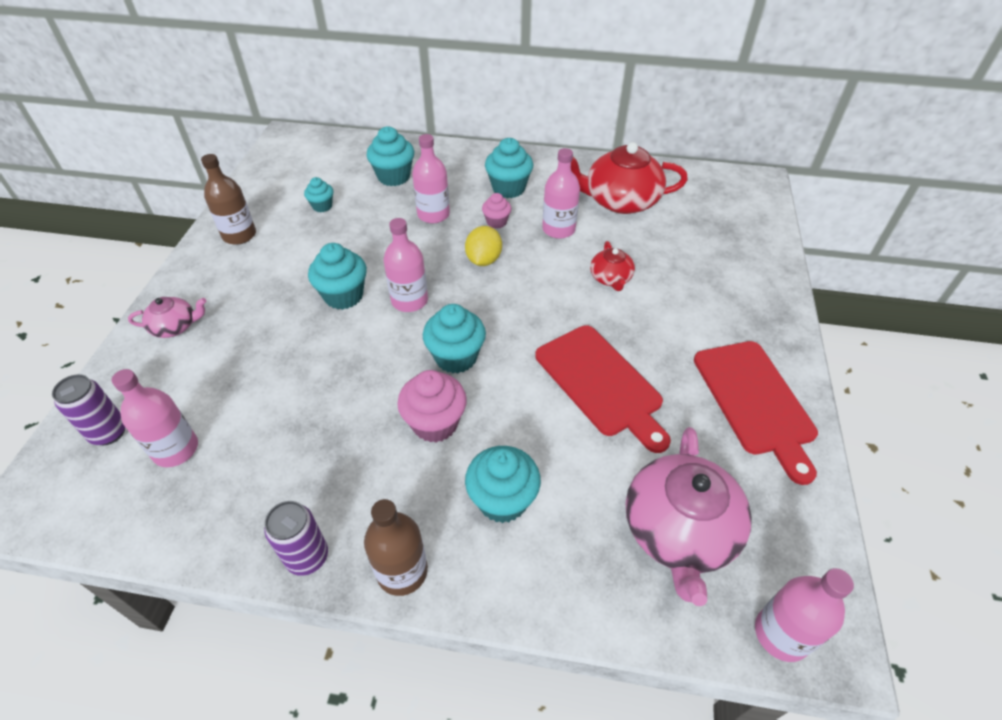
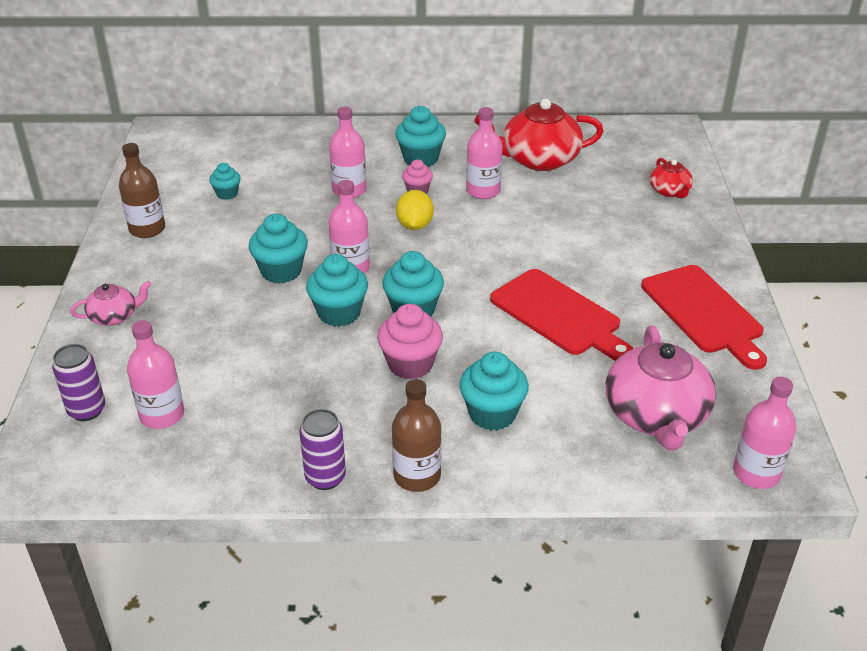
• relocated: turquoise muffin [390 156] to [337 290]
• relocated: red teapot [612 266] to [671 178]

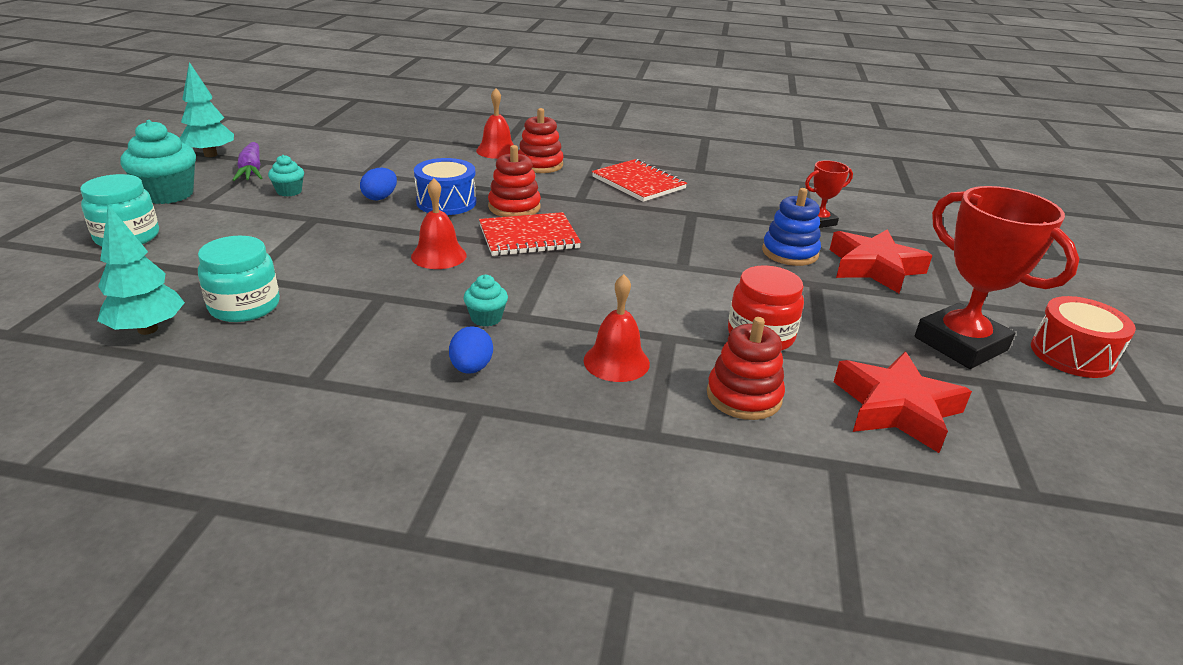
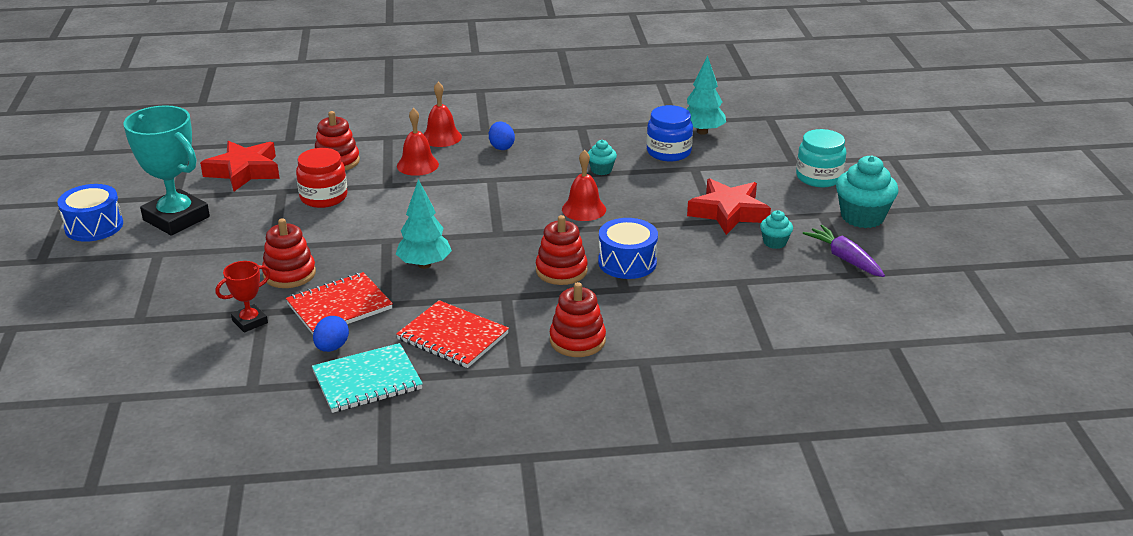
• relocated: turquoise toy tree [207 109] to [424 224]
• relocated: red school bell [495 123] to [442 114]
• relocated: royal blue toy egg [378 184] to [331 334]
• colour: red trophy [997 277] to turquoise trophy [166 170]
• colour: royal blue ring stacker [791 227] to red ring stacker [289 253]
• relocated: red notepad [530 234] to [339 303]
• relocated: red five-pointed star [881 261] to [729 206]
• colour: turquoise preserve jar [239 279] to royal blue preserve jar [670 133]
• relocated: turquoise muffin [485 301] to [602 157]
• colour: red toy drum [1083 337] to royal blue toy drum [90 213]
• appeared: turquoise notepad [367 378]

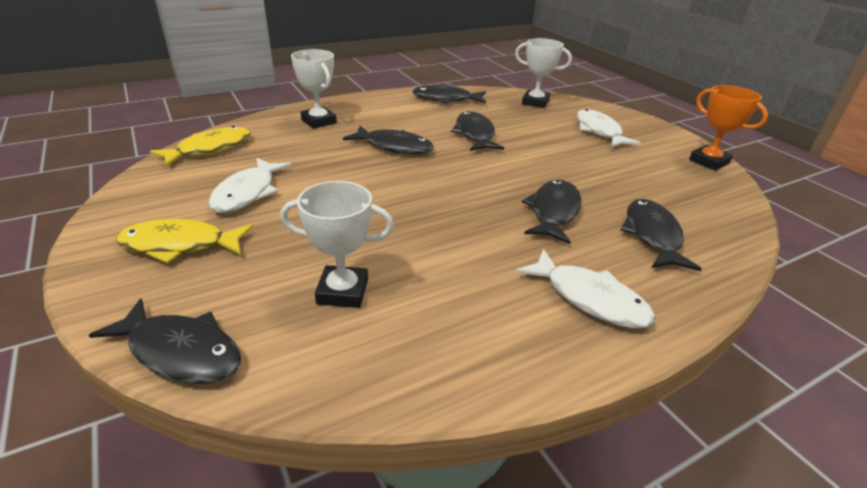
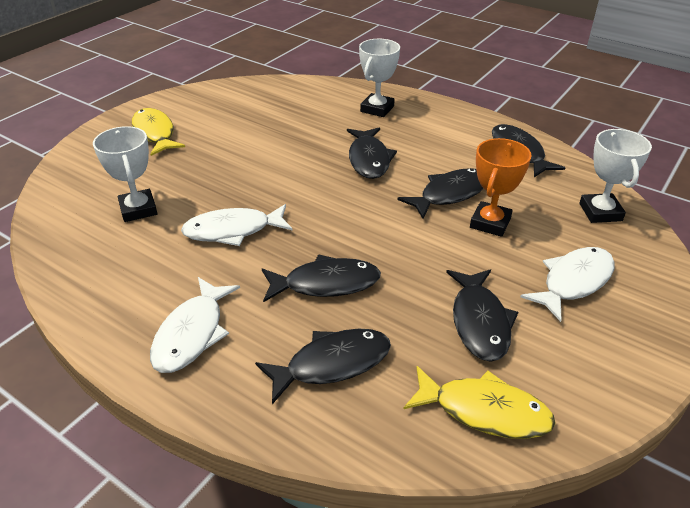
• relocated: orange-coloured trophy [728 128] to [501 187]
• relocated: bright yellow toy fish [200 146] to [479 402]
• relocated: pure white toy fish [249 185] to [237 225]
• relocated: jet-black toy fish [165 341] to [482 315]

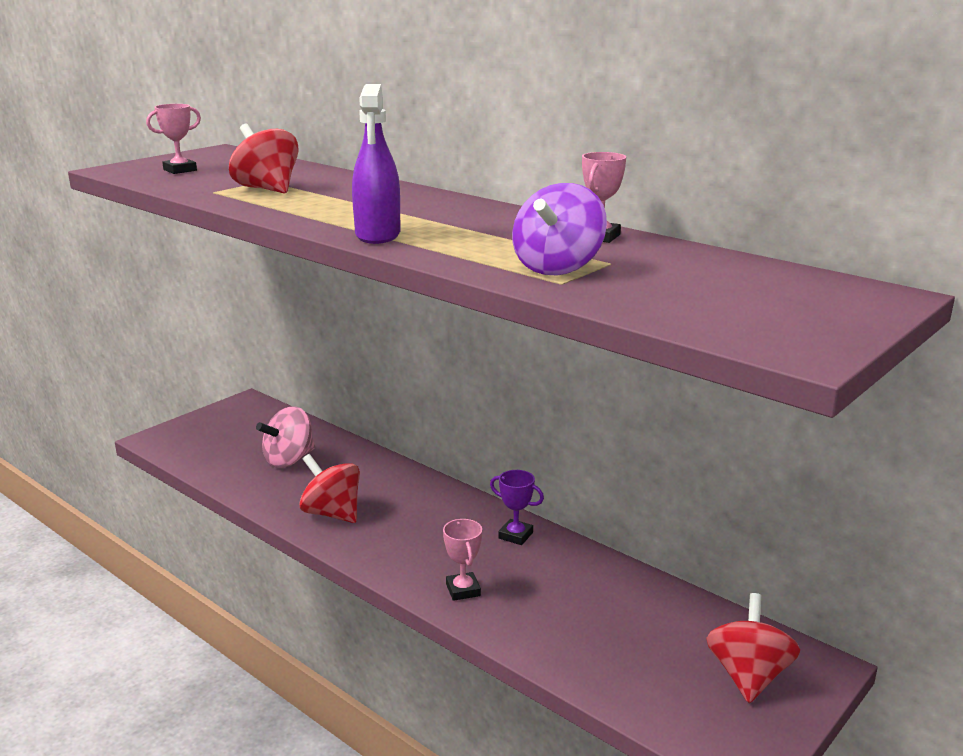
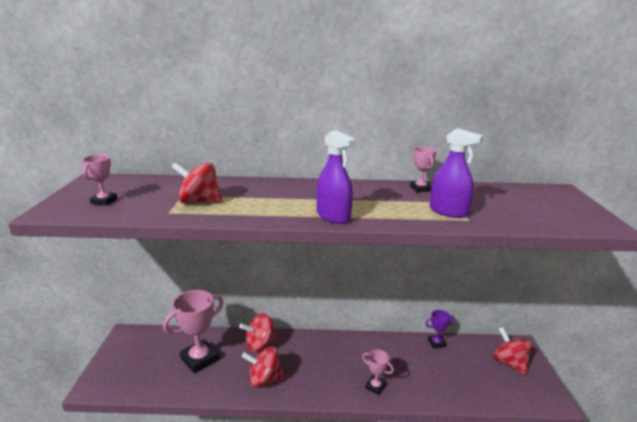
• exchanged: purple spinning top [559 229] to purple spray cleaner [457 173]
• exchanged: rose-pink spinning top [285 437] to rose-pink trophy [193 331]
• relocated: purple trophy [517 507] to [440 329]
• appeared: red spinning top [258 332]

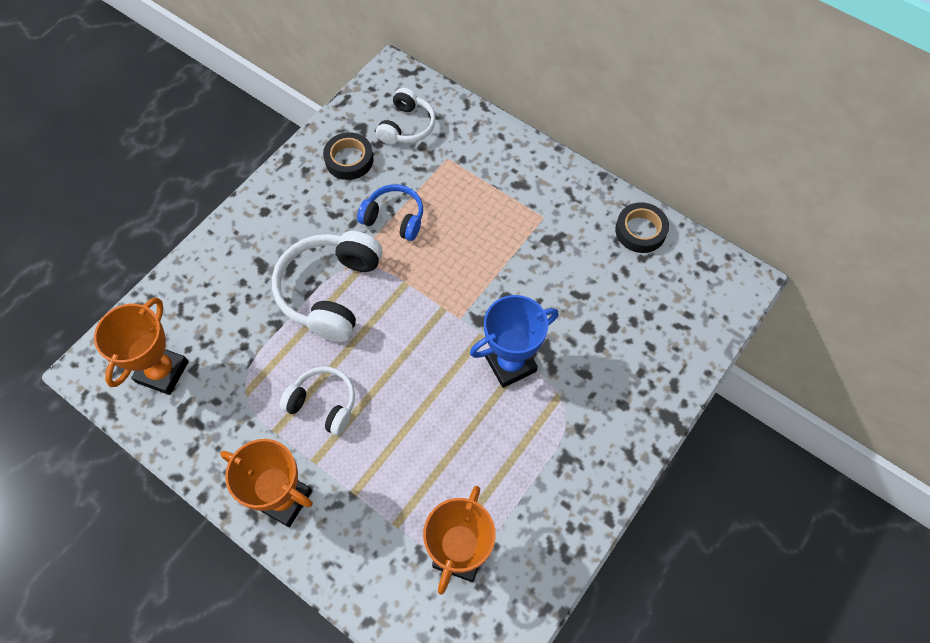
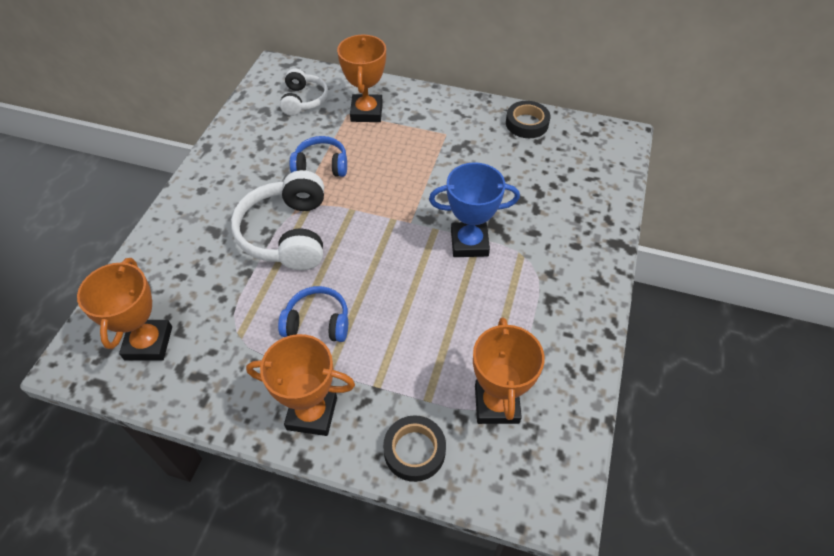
• relocated: jet-black tape [348 156] to [414 448]
• spun: royal blue trophy [514 341] = [474 209] 45 degrees clockwise
• colour: pure white headphones [317 401] to royal blue headphones [313 314]
• appeared: orange-coloured trophy [361 78]

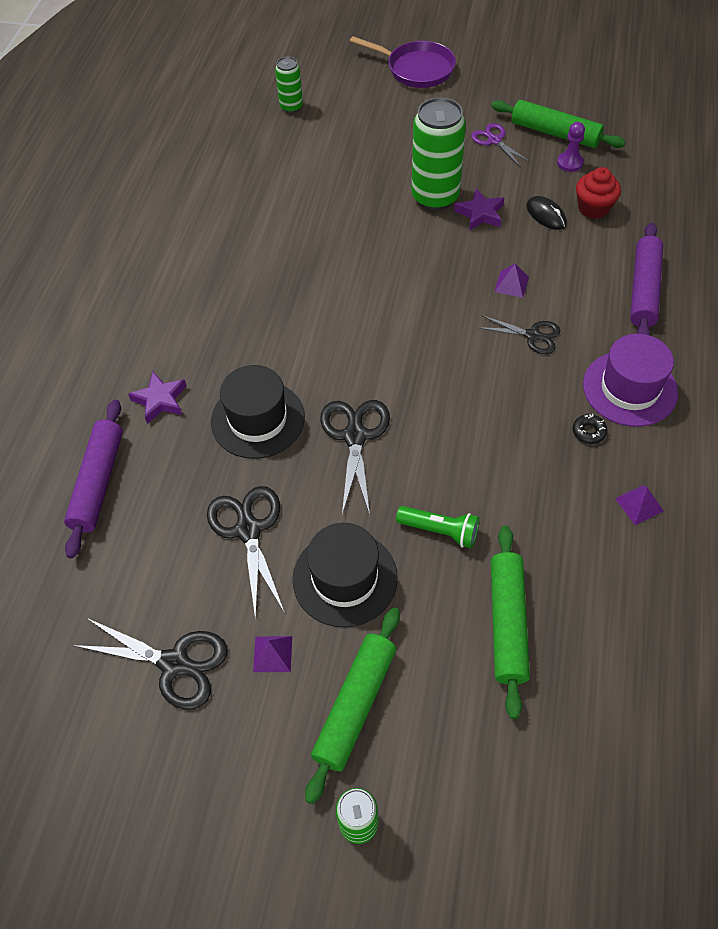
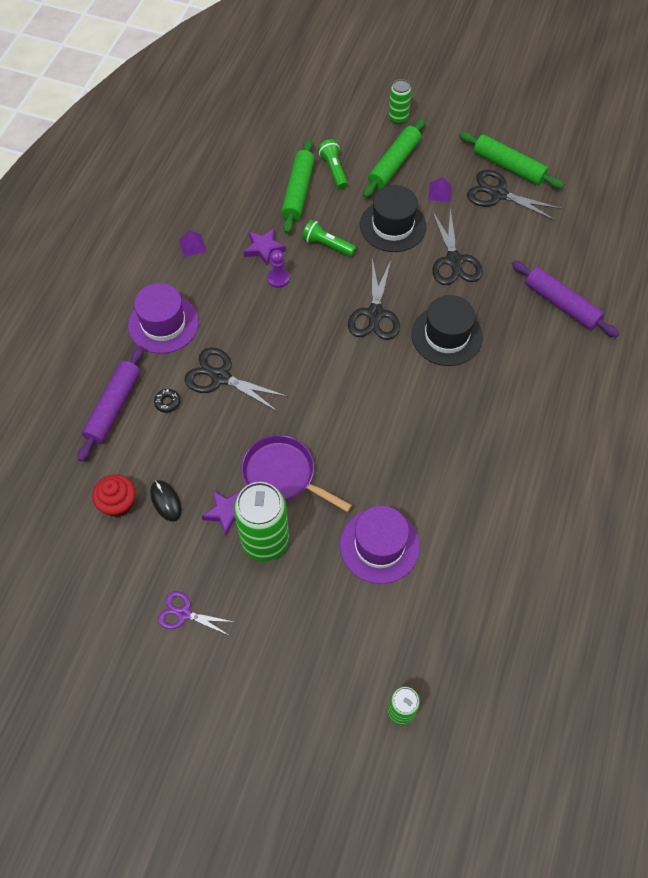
• relocated: purple skillet [403 62] to [296 473]
• relocated: green pastry roller [558 124] to [511 160]
• relocated: purple pawn [571 147] to [278 269]
• spun: purple shears [501 145] = [196 613] 135 degrees clockwise
• missing: purple solid pyramid [511 281]
• size: jet-black shears [519 334] = [236 379] x1.55
• relocated: purple five-pointed star [157 397] to [265 247]
• spun: purple pastry roller [93 478] = [565 299] 60 degrees counterclockwise
• relocated: jet-black glazed donut [590 429] to [167 401]
• appeared: green flashlight [333 164]
• appeared: purple tall hat [380 545]

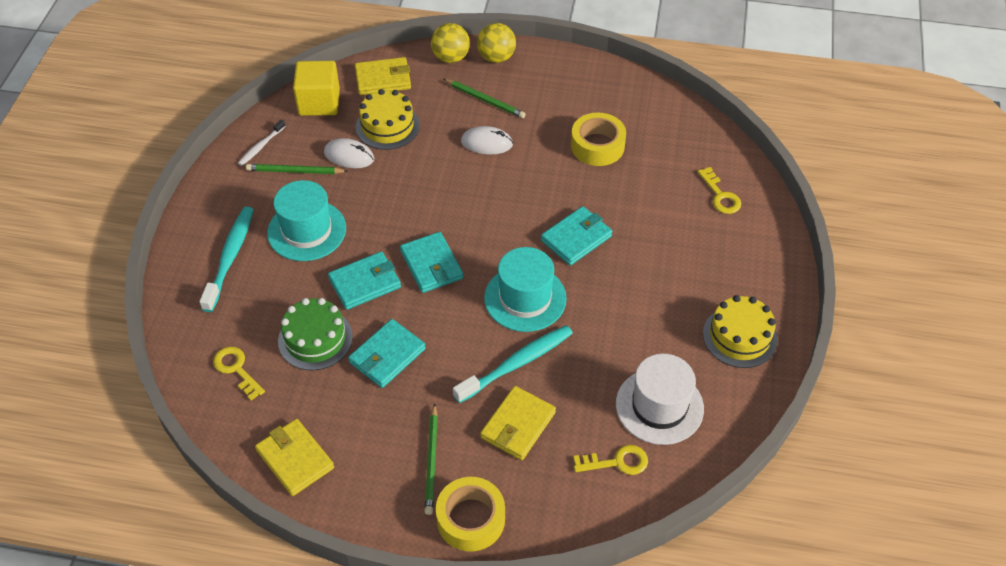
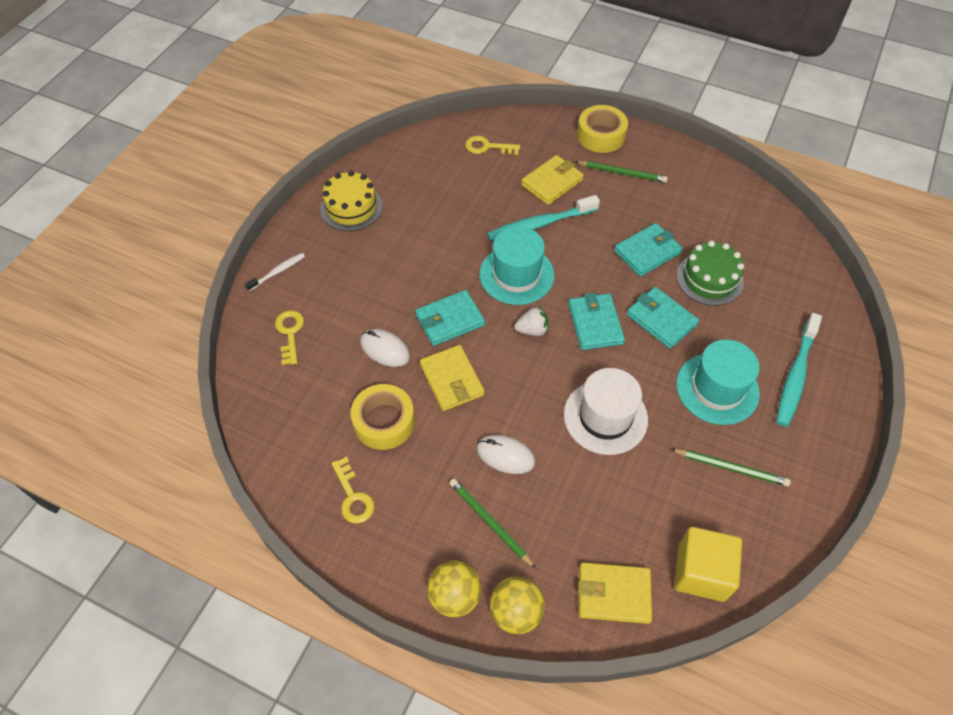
• missing: bright yellow cake [387 119]
• relocated: pure white tooth brush [262 143] to [275 272]
• relocated: pure white PC mouse [349 153] to [385 348]
• spun: turquoise billfold [364 281] = [663 318] 60 degrees clockwise
• relocated: bright yellow door key [239 373] to [353 490]
• relocated: pure white tall hat [660 399] to [606 411]
• spun: green pencil [431 459] = [621 172] 90 degrees clockwise
• relocated: bright yellow billfold [294 457] to [452 378]
• appeared: pure white toy strawberry [531 321]

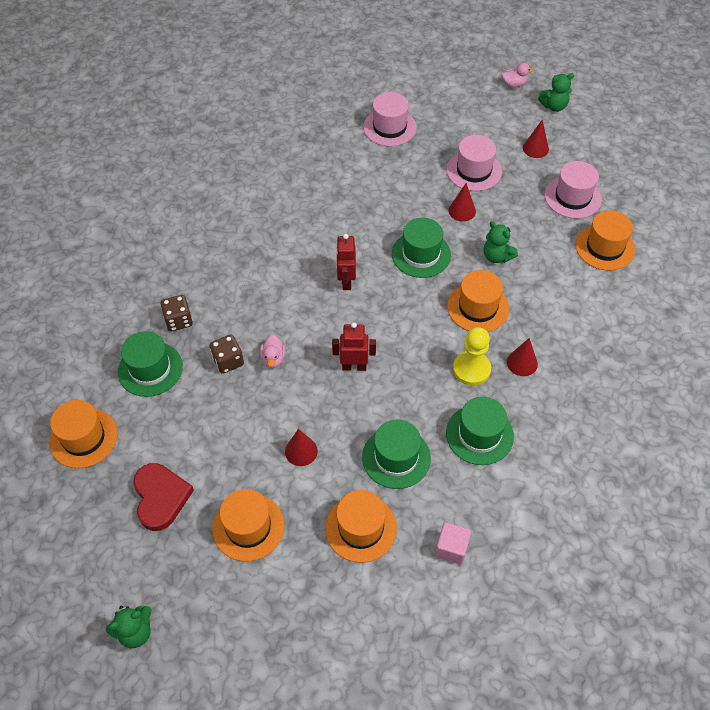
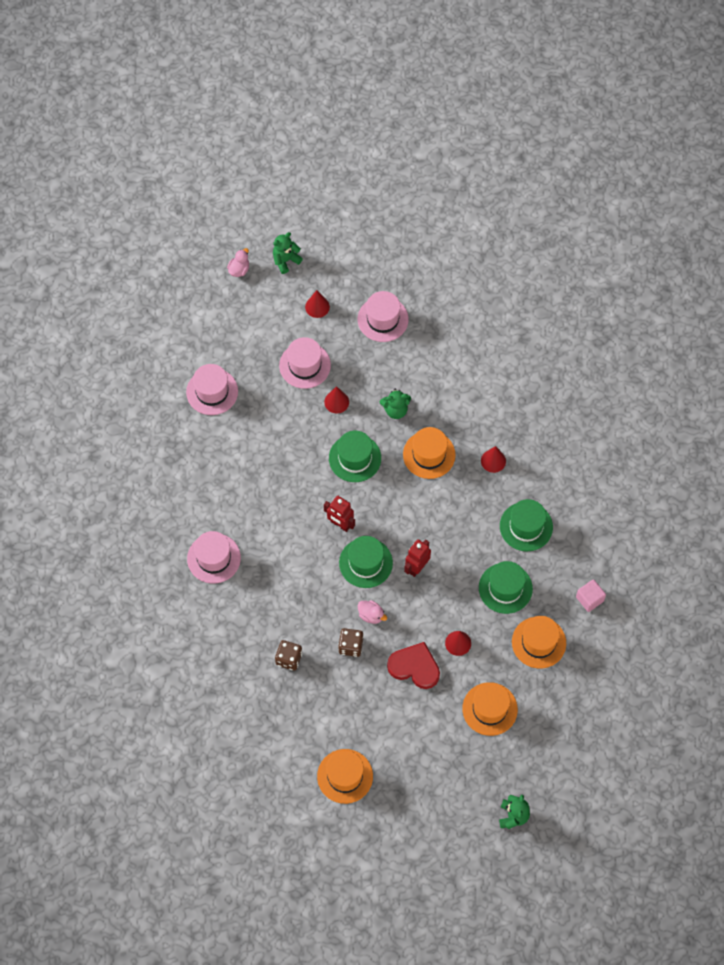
• spun: green teddy [556 92] = [288 253] 150 degrees counterclockwise
• missing: orange-coloured tall hat [605 240]
• missing: bright yellow pawn [472 356]
• relocated: green tall hat [150 364] to [366 562]
• relocated: red love heart [163 497] to [413 665]
• appeared: rose-pink tall hat [214 557]

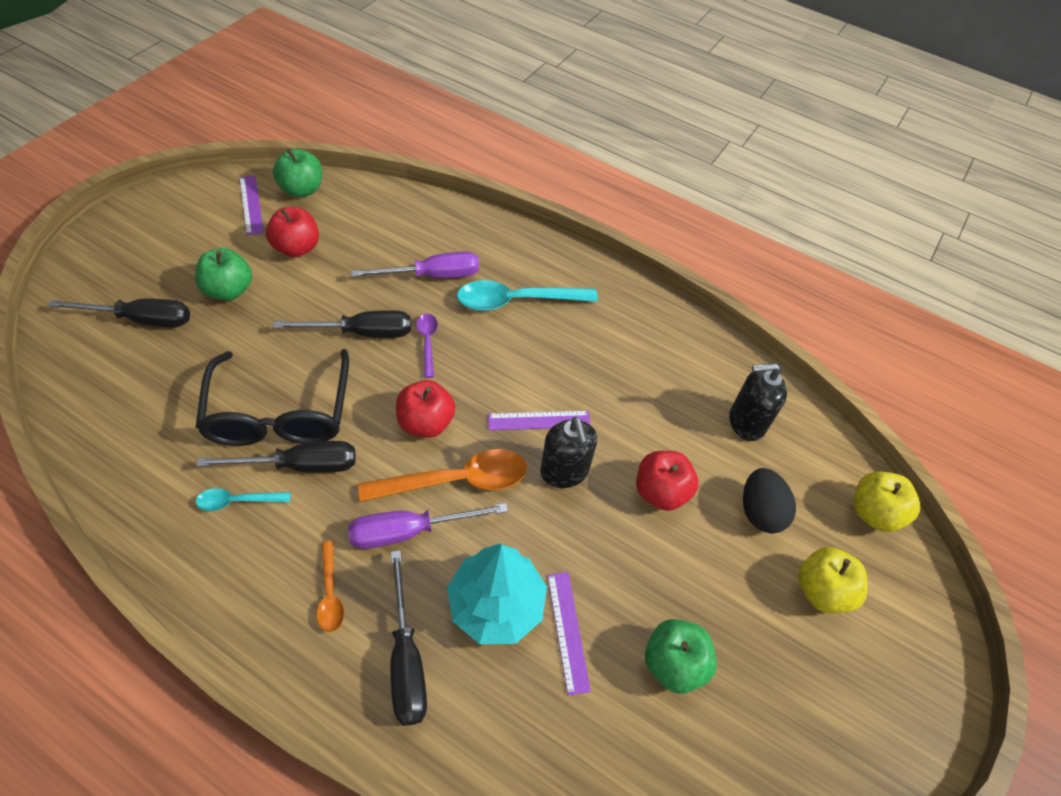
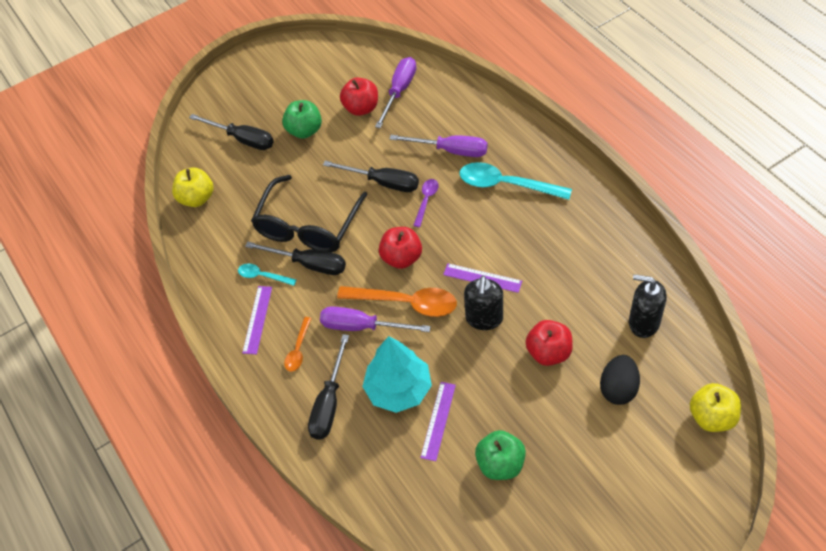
• missing: green apple [297 173]
• relocated: purple straightedge [252 205] to [257 320]
• relocated: bright yellow apple [832 580] to [193 187]
• appeared: purple screwdriver [395 92]

